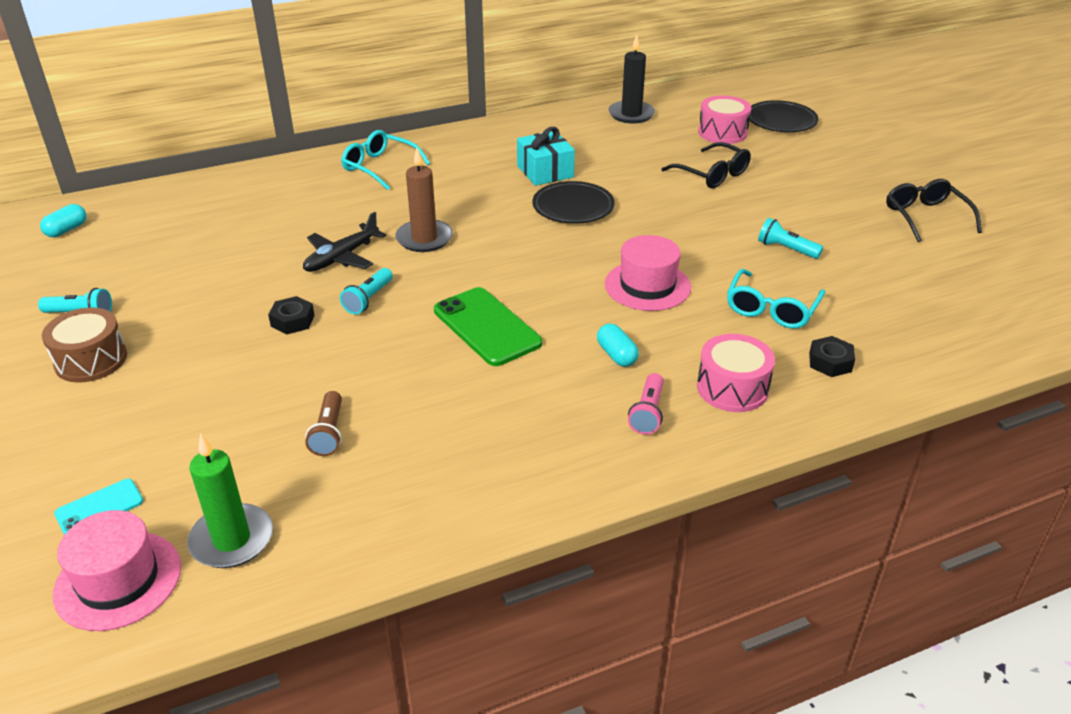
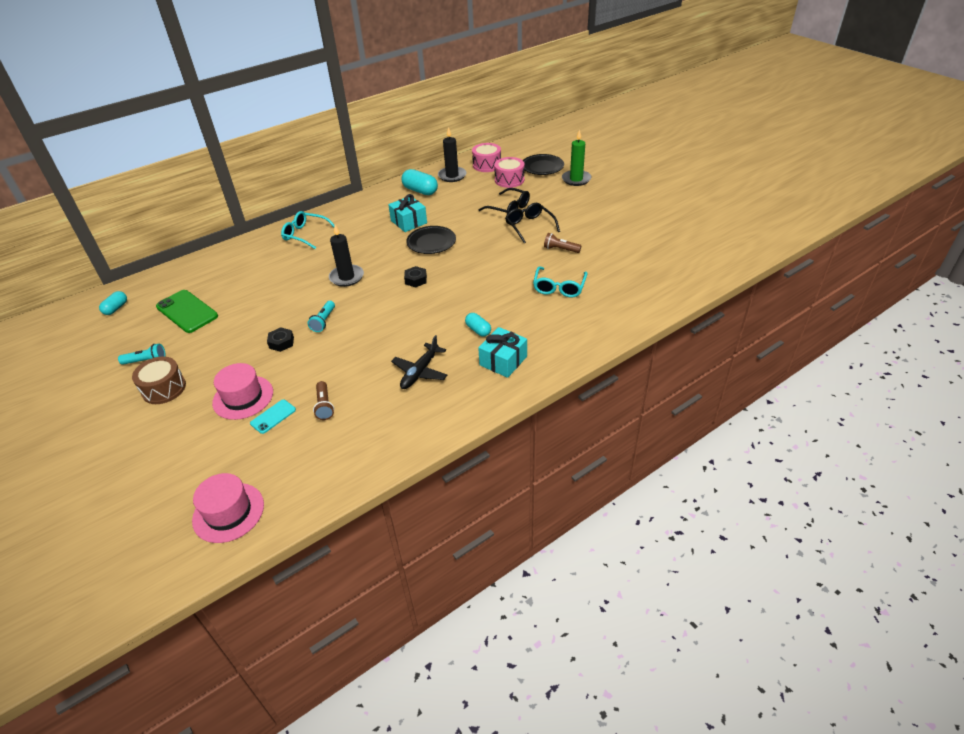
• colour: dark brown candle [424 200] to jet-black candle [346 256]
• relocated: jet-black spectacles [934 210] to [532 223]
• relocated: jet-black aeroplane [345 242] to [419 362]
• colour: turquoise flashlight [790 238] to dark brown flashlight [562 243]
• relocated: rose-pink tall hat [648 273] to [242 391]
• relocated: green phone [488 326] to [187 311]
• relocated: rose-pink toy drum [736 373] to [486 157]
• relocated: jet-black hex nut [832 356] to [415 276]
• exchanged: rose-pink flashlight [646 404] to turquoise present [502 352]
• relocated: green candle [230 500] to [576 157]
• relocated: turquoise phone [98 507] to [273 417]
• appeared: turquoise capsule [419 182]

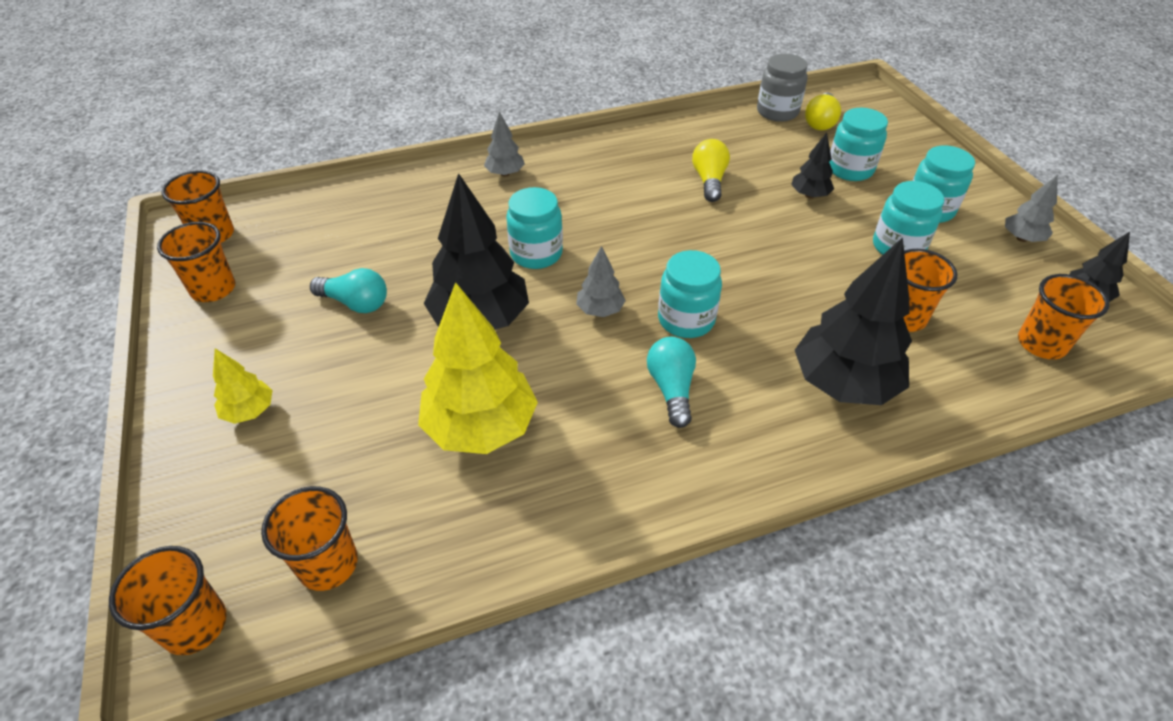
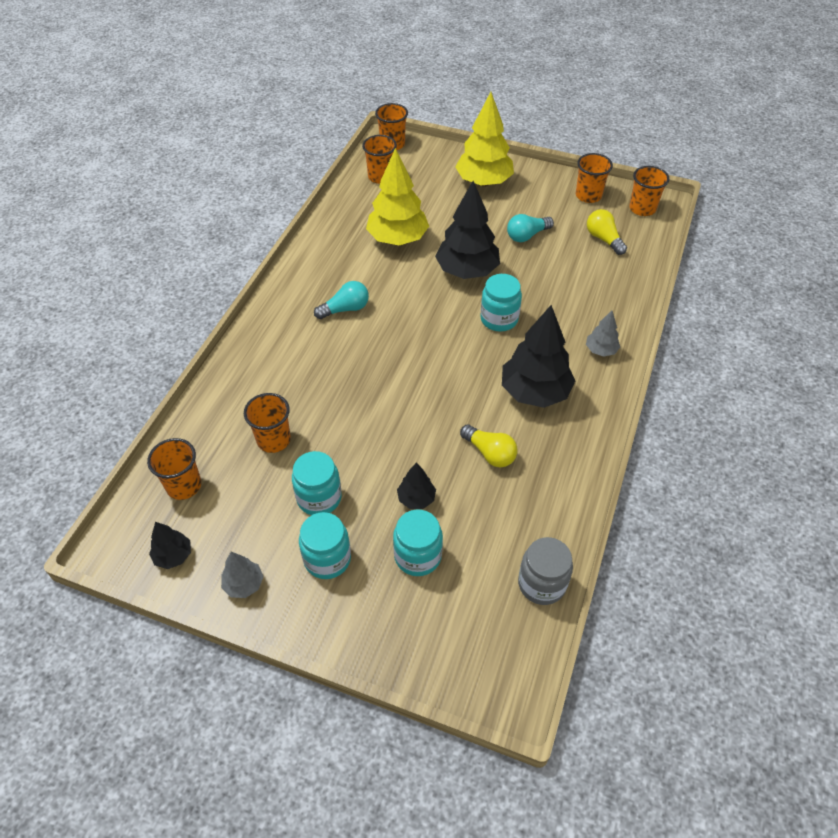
• relocated: bright yellow light bulb [823 111] to [607 232]
• relocated: jet-black toy tree [853 321] to [538 356]
• missing: gray toy tree [601 281]
• missing: turquoise preserve jar [690 294]
• spun: turquoise light bulb [671 382] = [341 300] 60 degrees counterclockwise
• size: bright yellow toy tree [243 386] = [484 139] x2.05

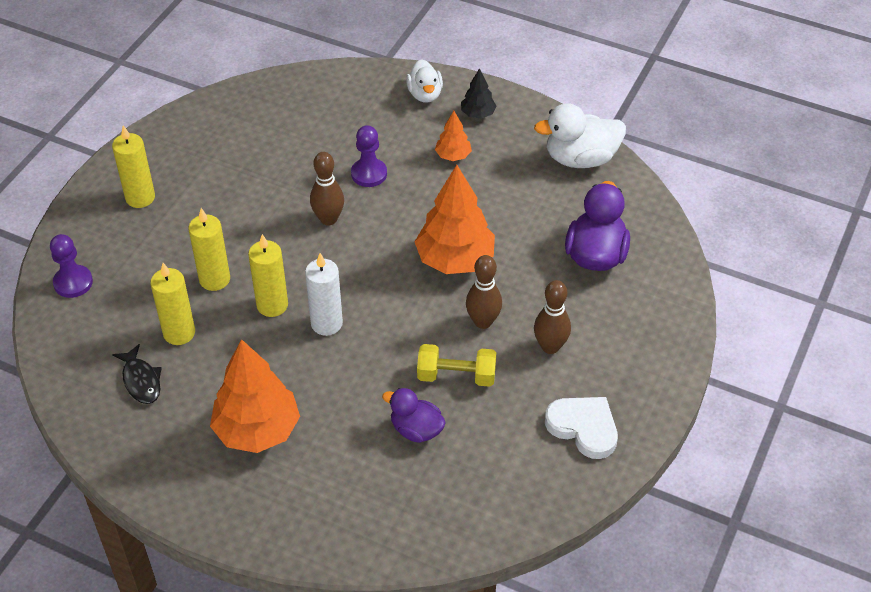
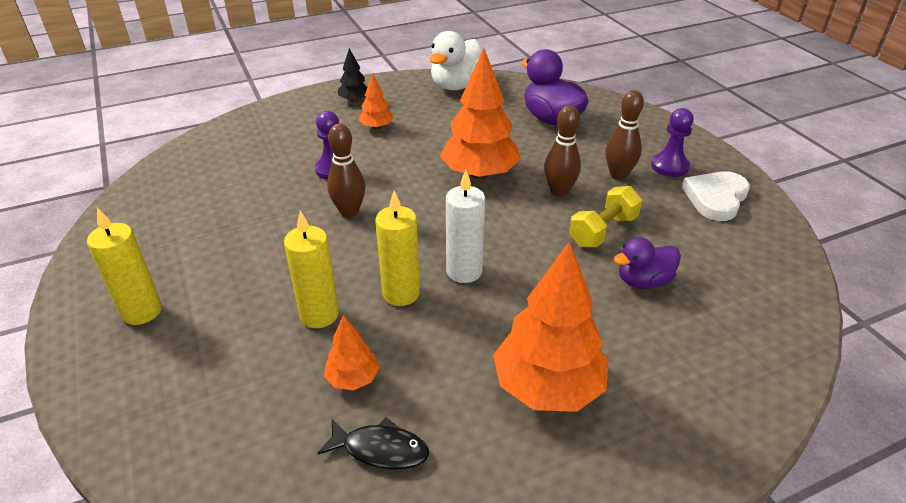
• missing: pure white duck [424 81]
• relocated: purple pawn [71 266] to [672 142]
• exchanged: bright yellow candle [172 304] to orange-coloured toy tree [352 352]
• spun: pure white love heart [581 428] = [716 196] 45 degrees counterclockwise

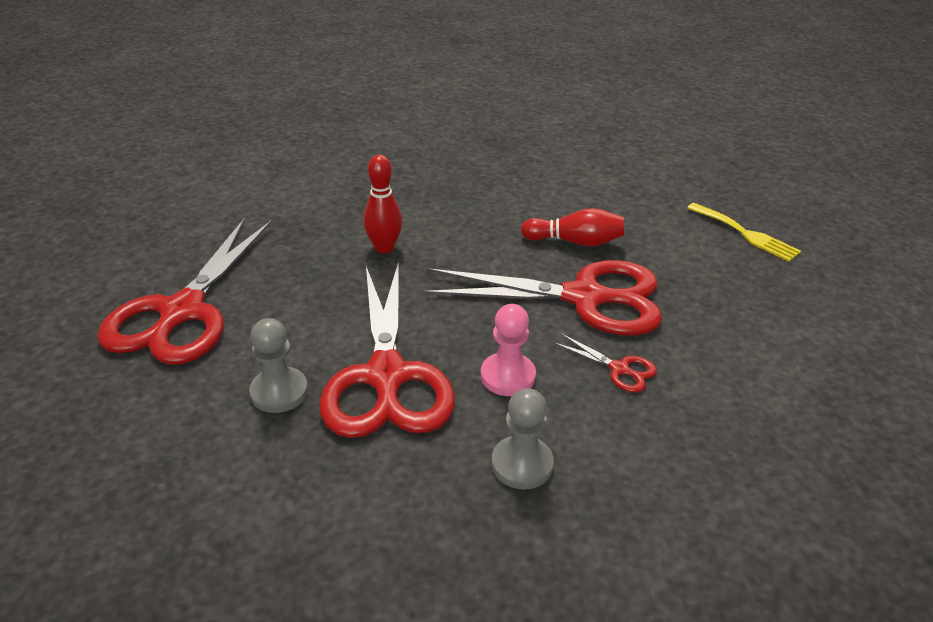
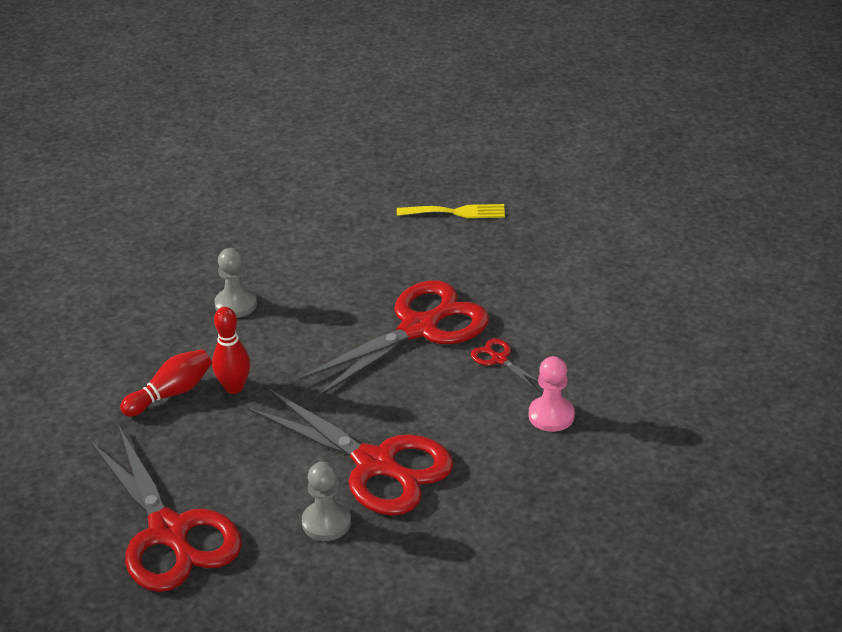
• relocated: red bowling pin [572 227] to [166 383]
• relocated: rose-pink pawn [508 350] to [552 394]
• spun: red shears [605 363] = [504 364] 120 degrees counterclockwise
• relocated: gray pawn [522 439] to [235 283]

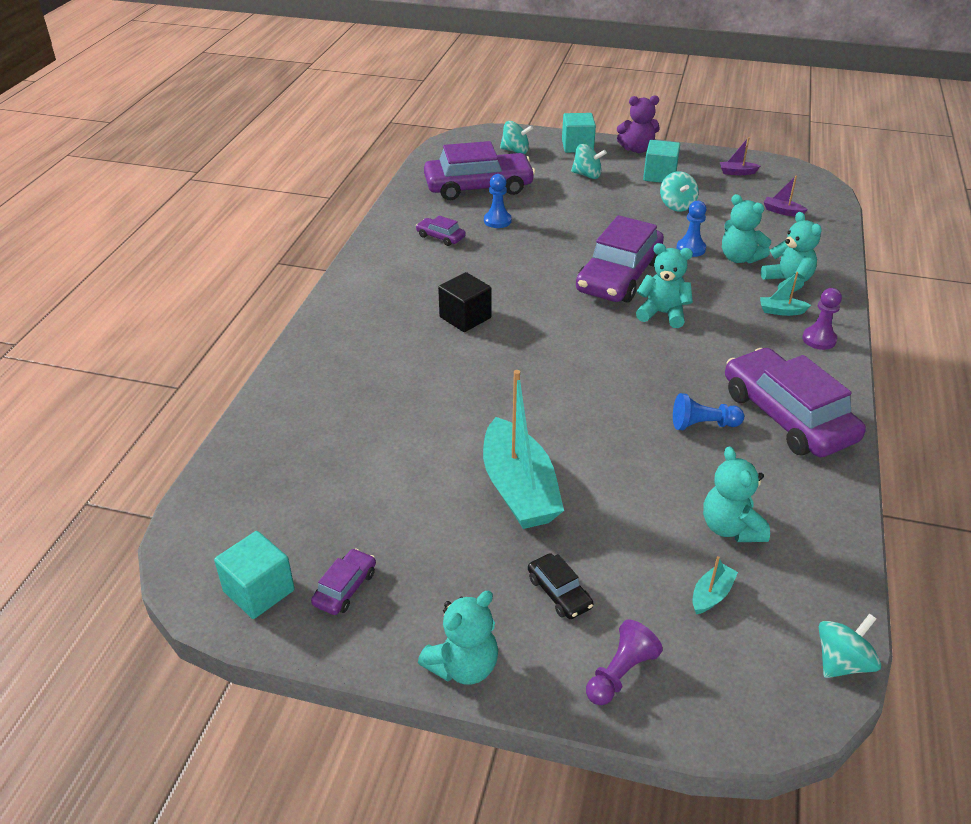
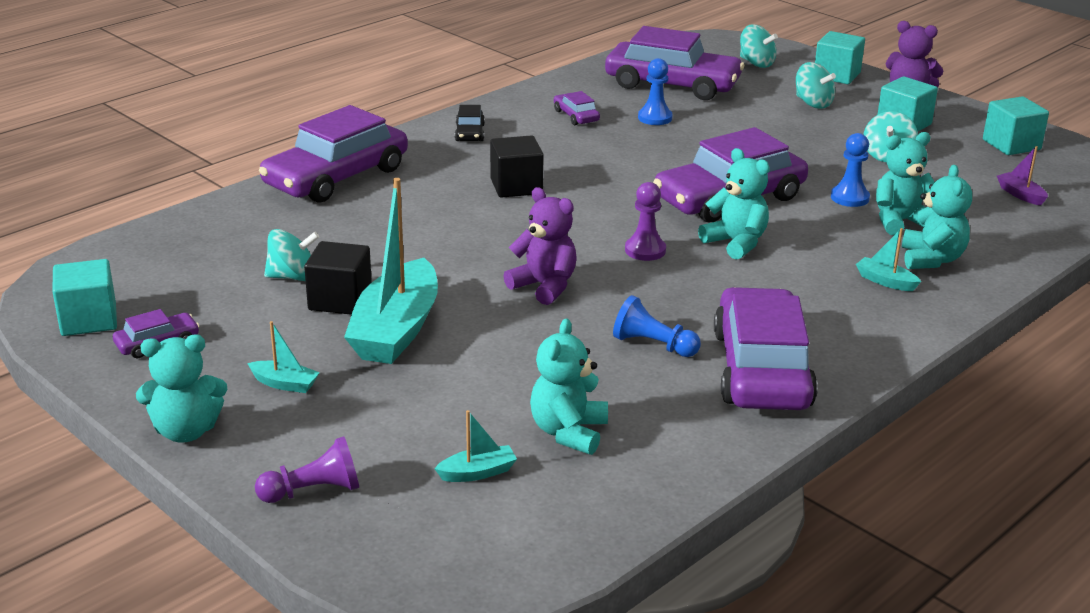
• exchanged: purple boat [740 156] to turquoise cube [1016 125]
• spun: turquoise teddy [746 228] = [905 183] 90 degrees clockwise
• relocated: purple pawn [822 319] to [645 221]
• relocated: jet-black car [561 586] to [470 123]
• relocated: turquoise spinning top [850 645] to [291 255]
• appeared: purple car [333 154]
• appeared: purple teddy [540 246]
• appeared: jet-black cube [338 278]
• appeared: turquoise boat [283 357]

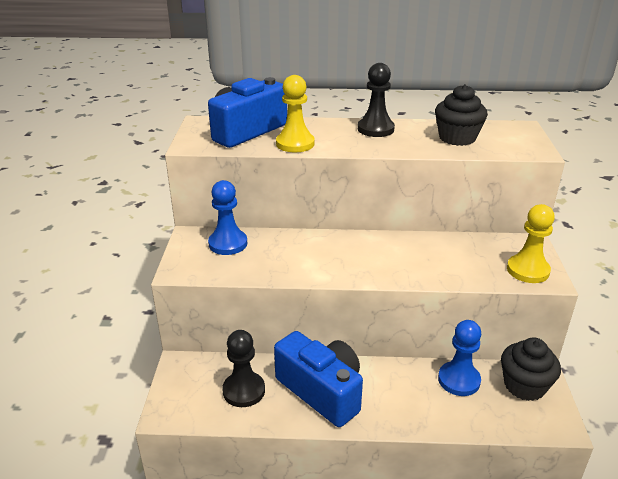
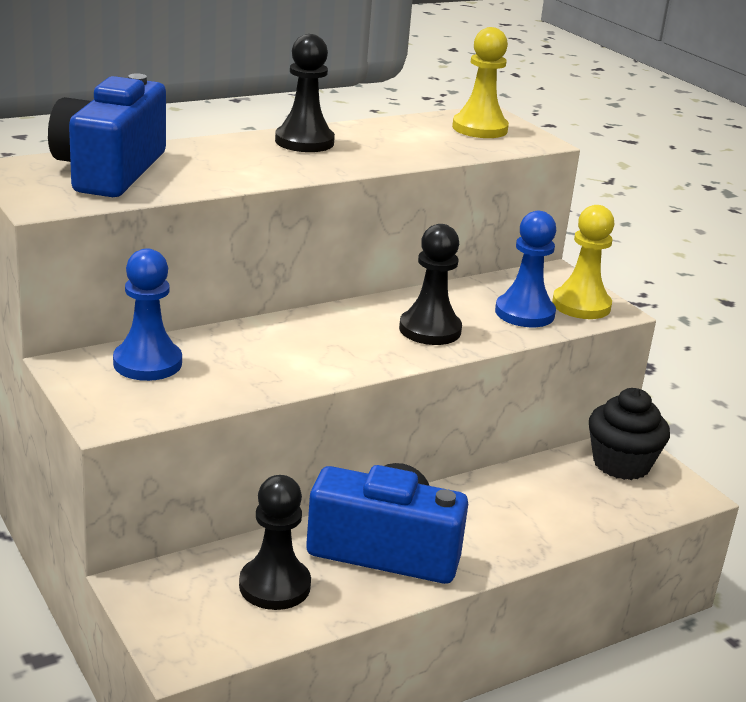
• relocated: bright yellow pawn [295 113] to [480 82]
• missing: jet-black muffin [461 115]
• relocated: royal blue pawn [459 358] to [525 269]
• appeared: jet-black pawn [430 284]

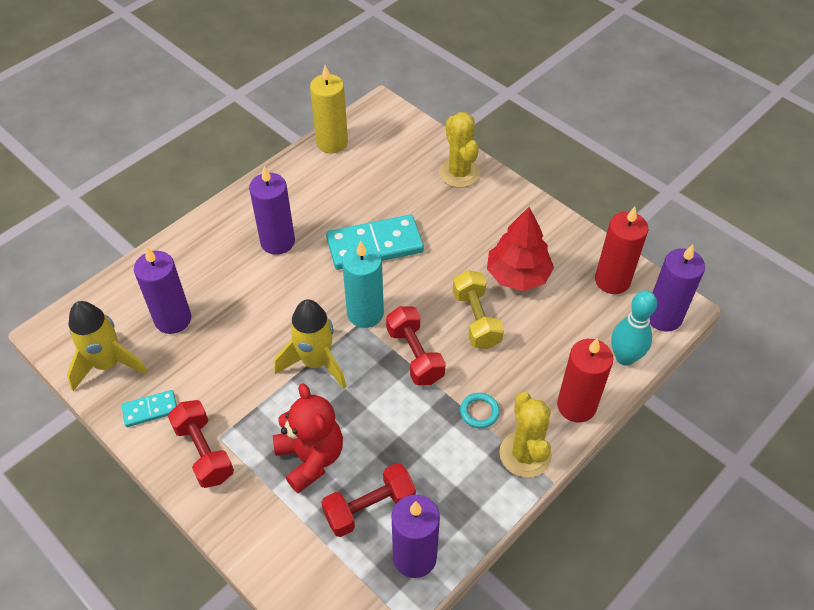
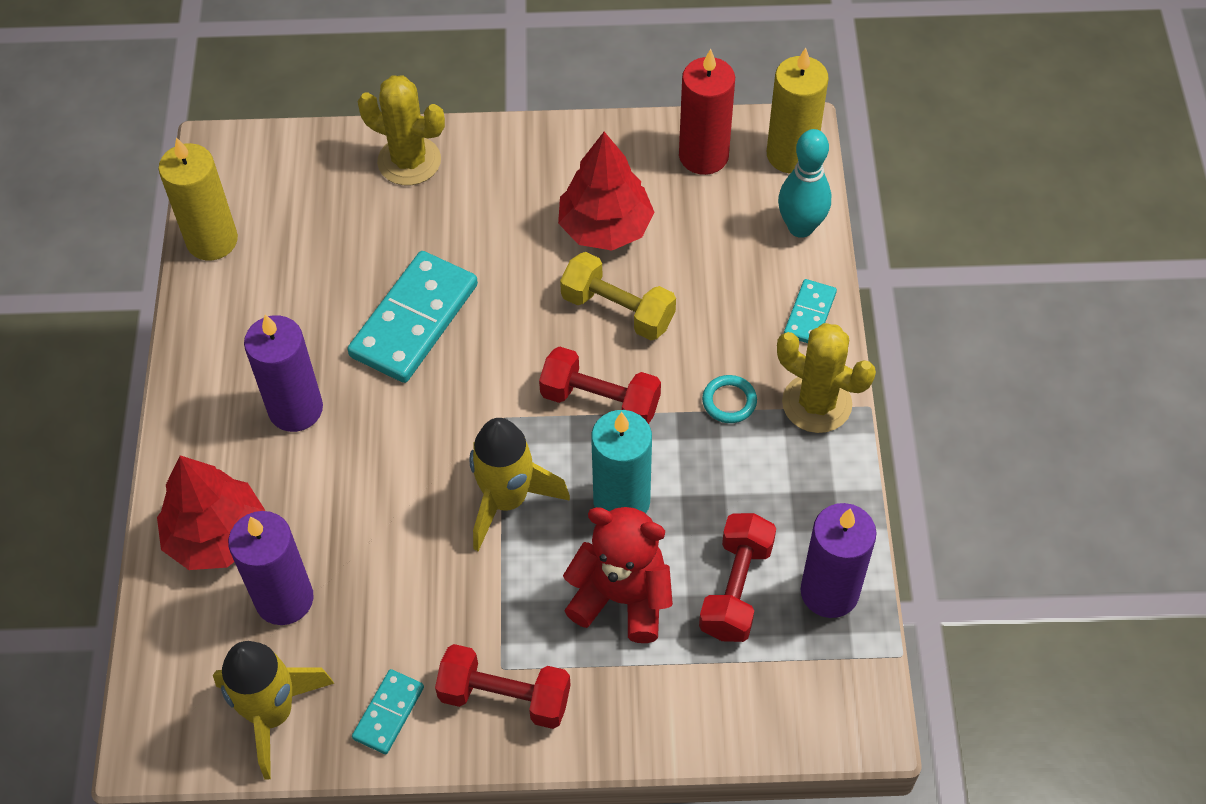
• relocated: turquoise candle [363 284] to [621 462]
• colour: purple candle [677 288] to bright yellow candle [798 111]
• exchanged: red candle [585 380] to turquoise domino piece [810 311]
• appeared: red toy tree [211 512]

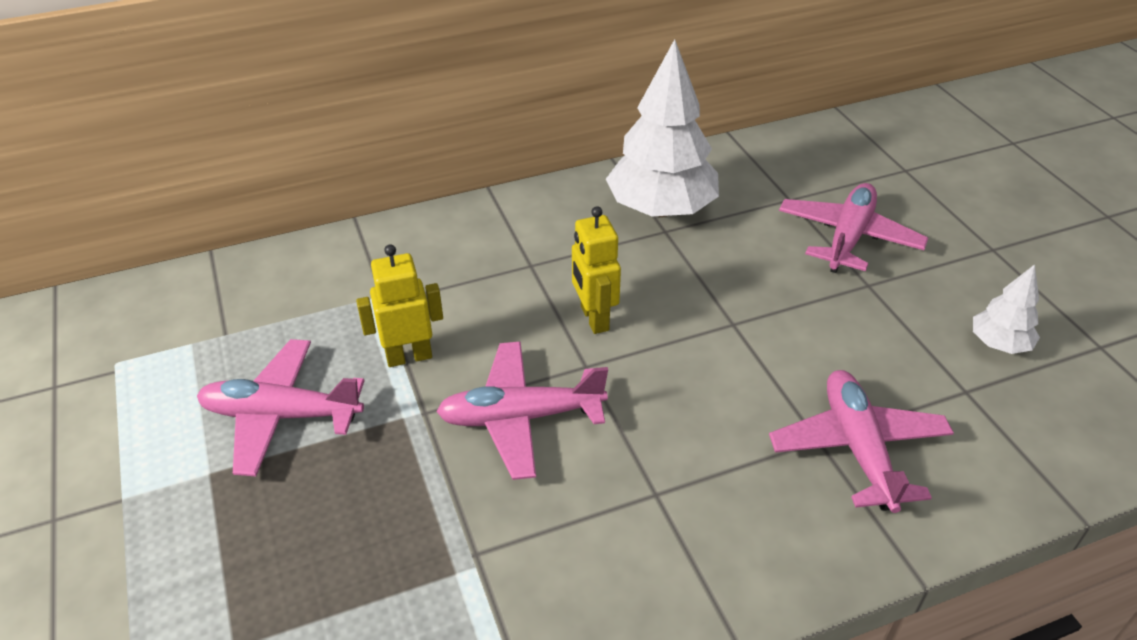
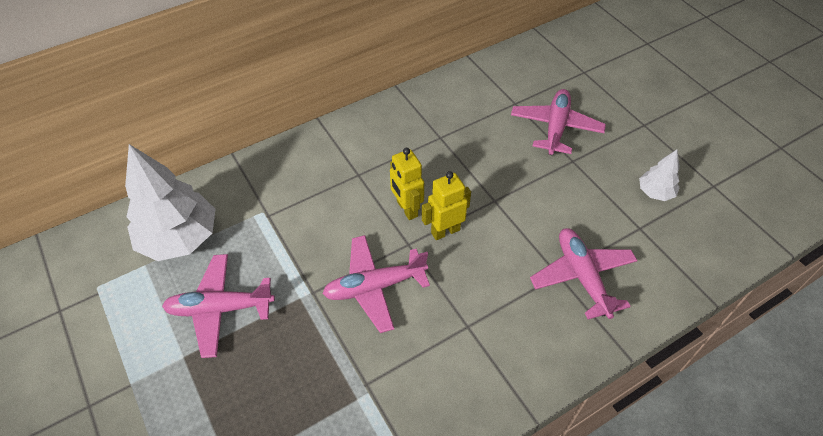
• relocated: pure white toy tree [662 128] to [170 202]
• relocated: bright yellow robot [399 305] to [446 205]

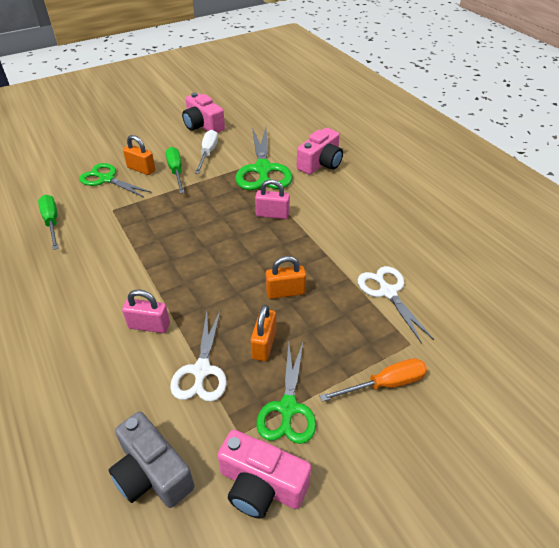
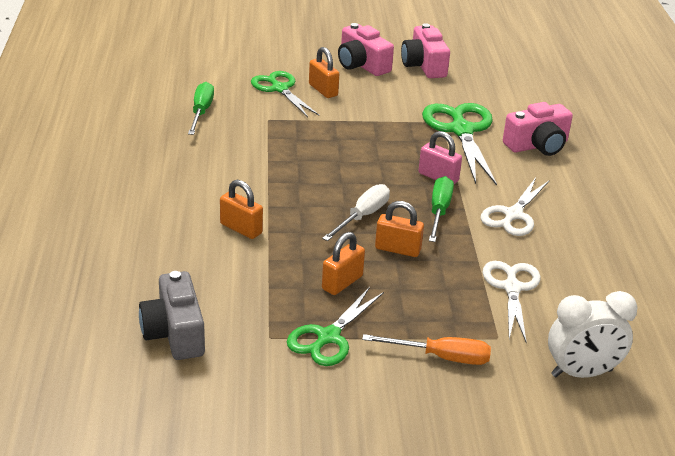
• spun: green shears [263 158] = [459 144] 150 degrees clockwise
• relocated: pure white screwdriver [206 152] to [356 212]
• relocated: green screwdriver [175 170] to [441 209]
• colour: rose-pink lock [146 311] to orange-coloured lock [241 209]
• relocated: pure white shears [198 355] to [515 207]
• relocated: rose-pink camera [264 474] to [366 49]
• appeared: pure white alarm clock [592 334]

